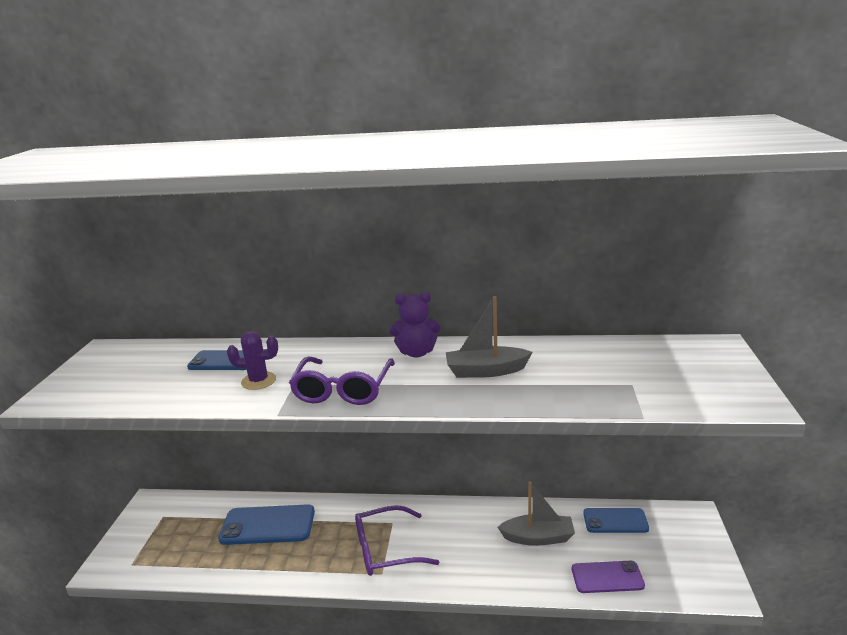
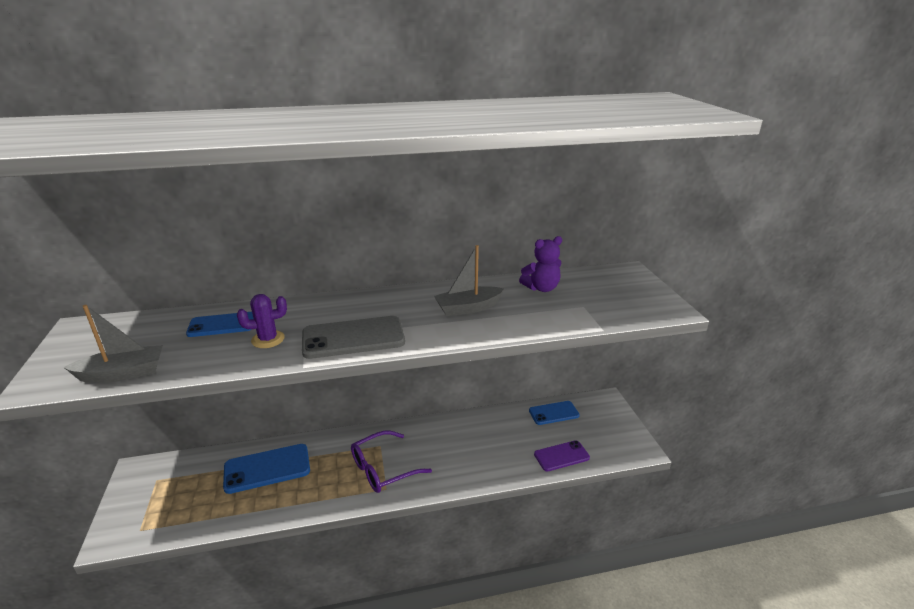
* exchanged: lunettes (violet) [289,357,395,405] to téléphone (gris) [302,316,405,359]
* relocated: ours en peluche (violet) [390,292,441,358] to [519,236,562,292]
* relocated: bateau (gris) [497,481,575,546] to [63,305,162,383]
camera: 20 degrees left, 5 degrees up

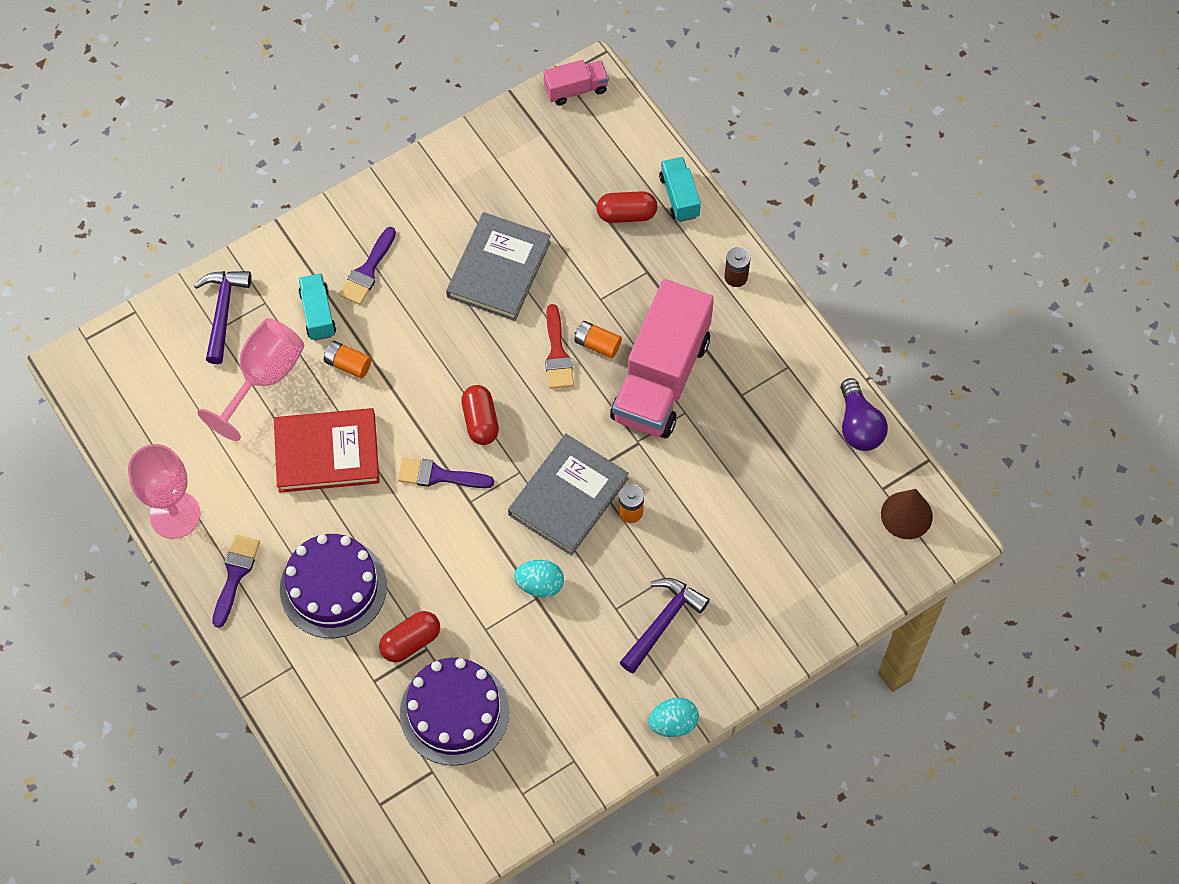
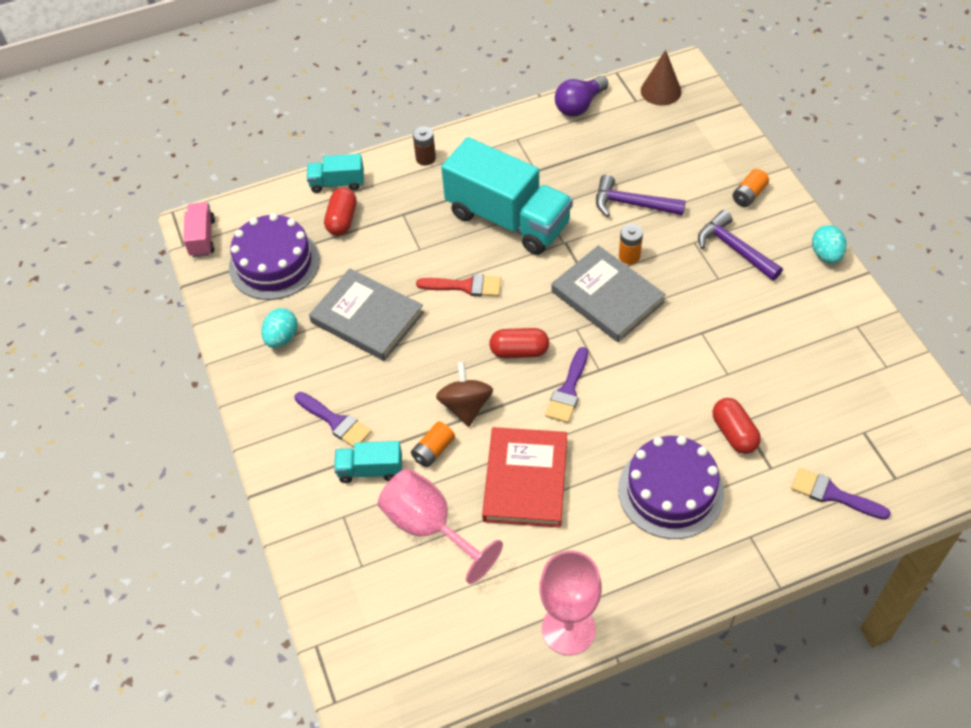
* relocated: marteau (violet) [194,271,251,364] to [596,174,686,217]
* relocated: pinceau (violet) [212,535,260,628] to [791,468,891,520]
* relocated: gâteau (violet) [400,658,509,766] to [229,213,320,300]
* relocated: œuf (turquoise) [514,560,564,598] to [261,308,298,348]
* relocated: pile (orange) [574,321,622,358] to [732,169,769,207]
* colour: camion (rose) [610,279,714,438] to camion (turquoise) [441,137,573,255]
* spun: ampoule (violet) [841,378,888,451] = [555,76,608,117] 135 degrees clockwise
* appeared: toupie (marron) [436,362,493,427]
camera: 75 degrees left, 10 degrees down

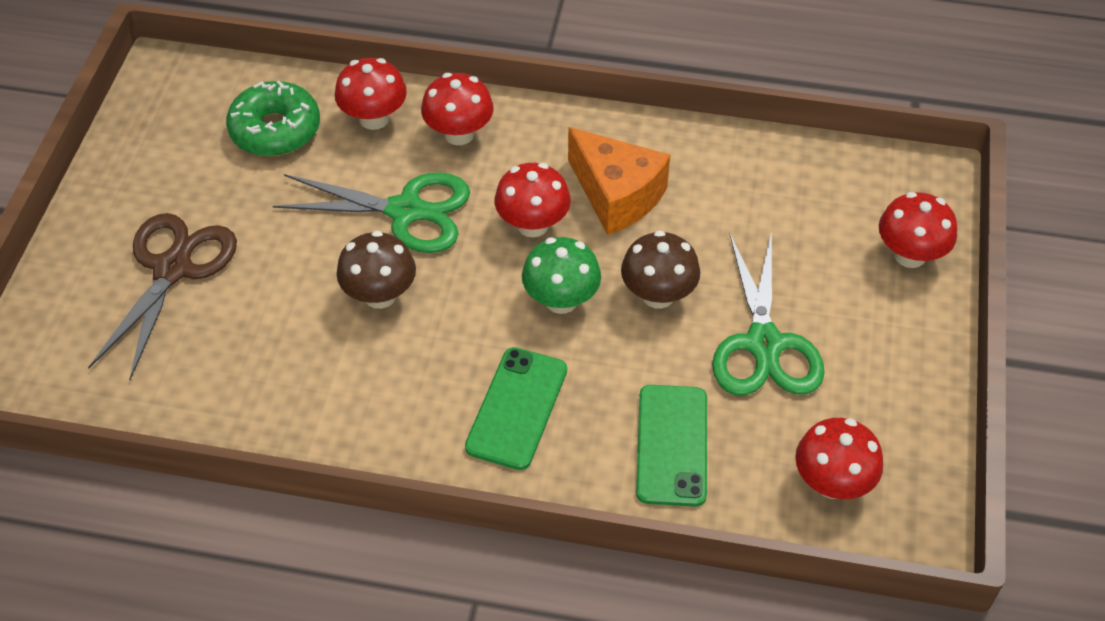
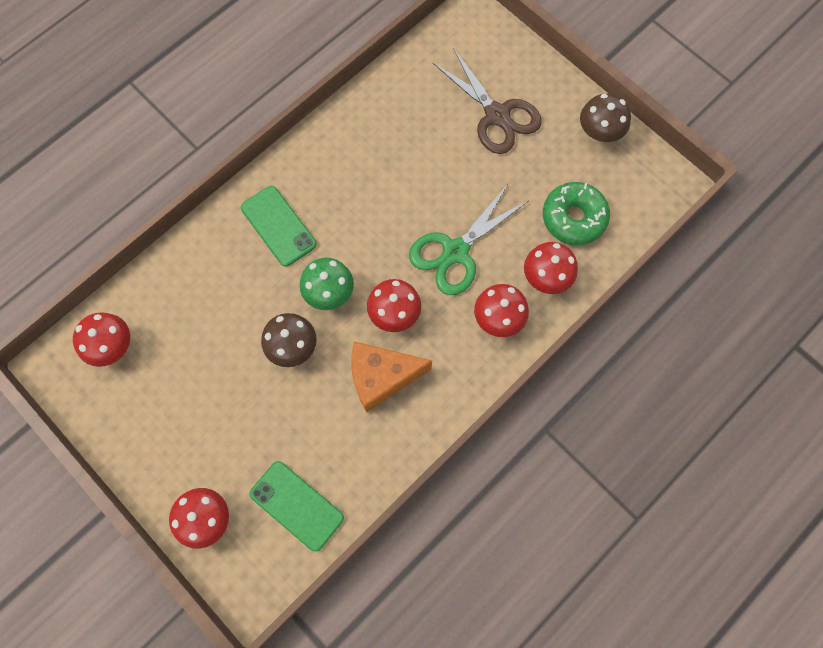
* relocated: champignon (marron) [336,231,416,309] to [580,94,631,143]
* relocated: téléphone (vert) [636,385,707,507] to [250,461,344,551]
* missing: ciseaux (vert) [712,231,825,396]
camera: 125 degrees right, 20 degrees up

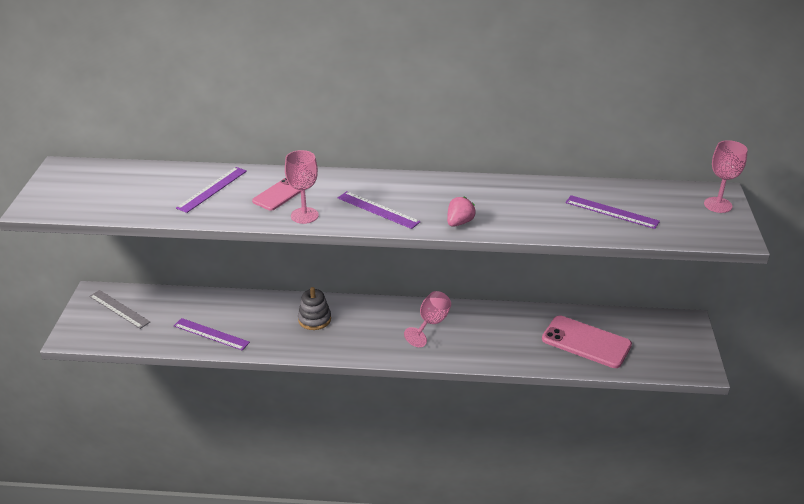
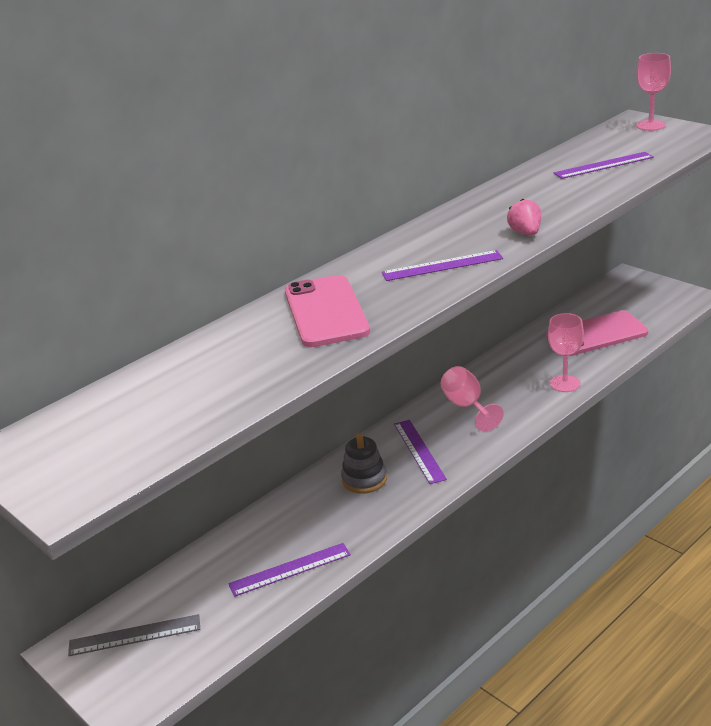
* relocated: règle (violet) [176,167,247,213] to [394,420,447,484]
* size: téléphone (rose) [252,178,301,211] = [285,275,370,347] x1.67
* relocated: verre à pied (rose) [285,150,319,224] to [548,313,584,392]
camera: 45 degrees left, 5 degrees down

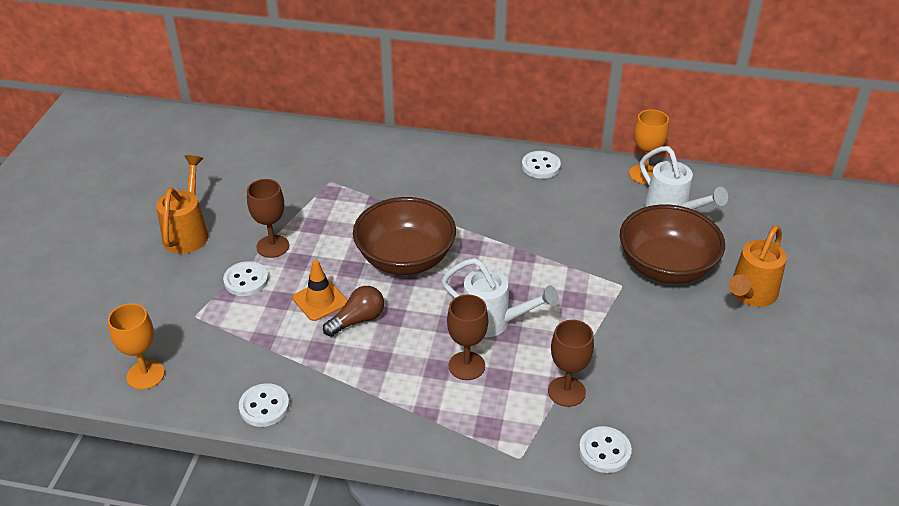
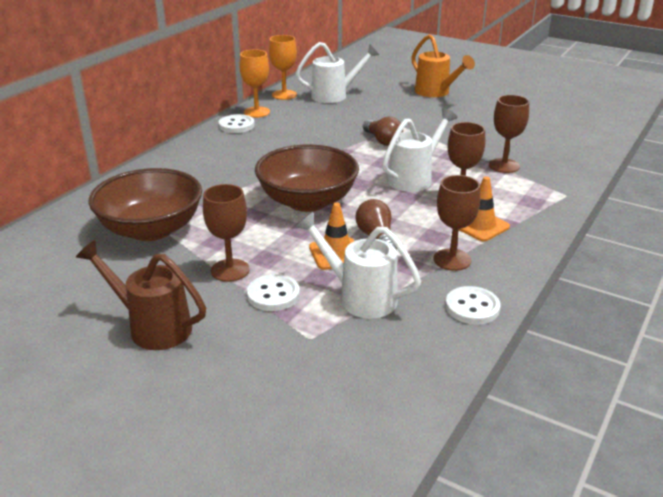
* relocated: verre à pied (orange) [108,303,165,390] to [239,49,270,118]
* colour: arrosoir (orange) [156,155,208,254] to arrosoir (marron) [76,240,206,350]
* missing: bouton (blanc) [579,426,632,473]
* relocated: bol (marron) [620,205,725,284] to [89,168,202,241]
* appeared: arrosoir (blanc) [295,212,421,318]
* appeared: ampoule (marron) [363,116,403,146]
* appeared: verre à pied (marron) [433,175,480,271]
* appeared: cône de chantier (orange) [459,177,510,241]
camera: 70 degrees left, 10 degrees down

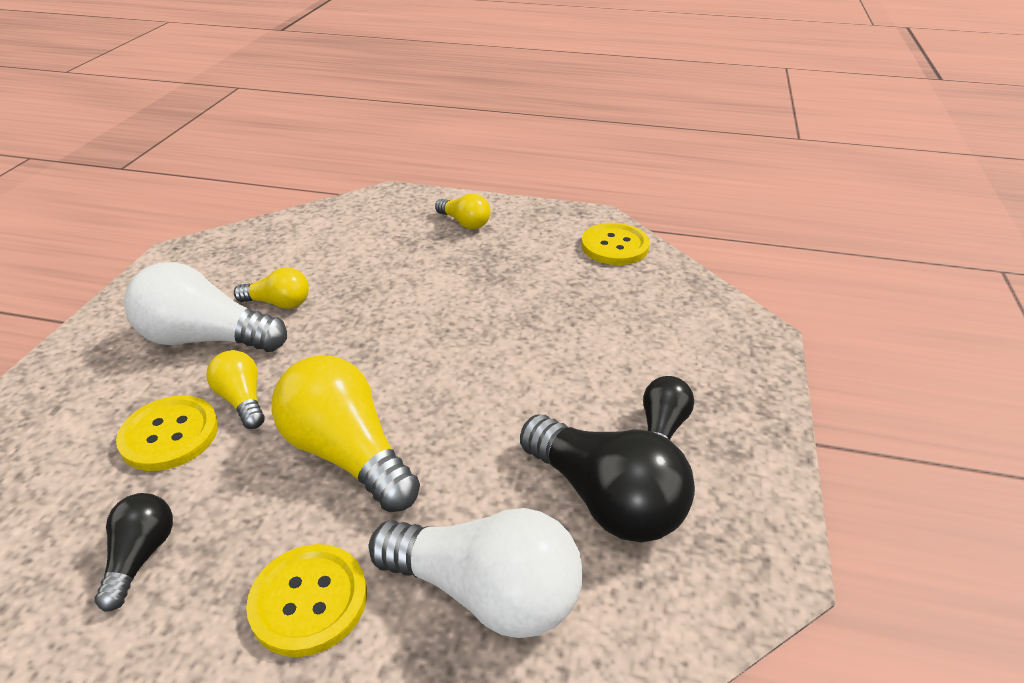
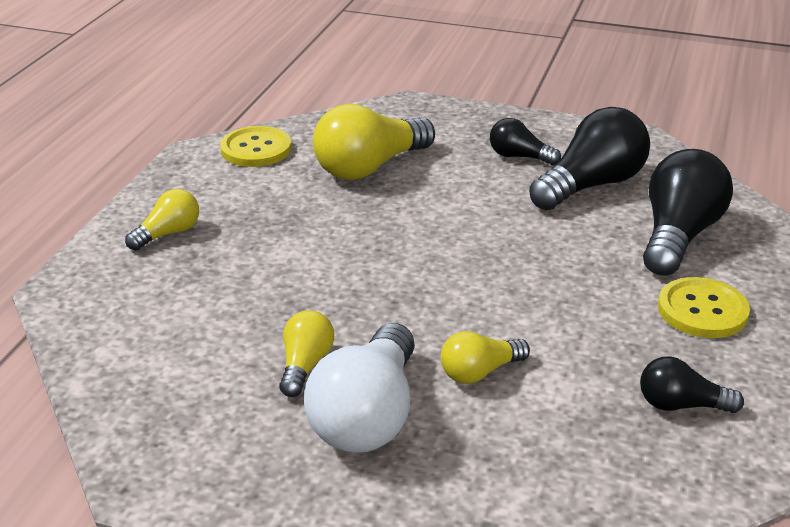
* missing: bouton (jaune) [116,395,218,471]
* relocated: ampoule (jaune) [271,355,420,512] to [313,104,435,180]
* colour: ampoule (blanc) [369,508,583,638] to ampoule (noir) [643,149,733,276]
camera: 85 degrees left, 5 degrees down

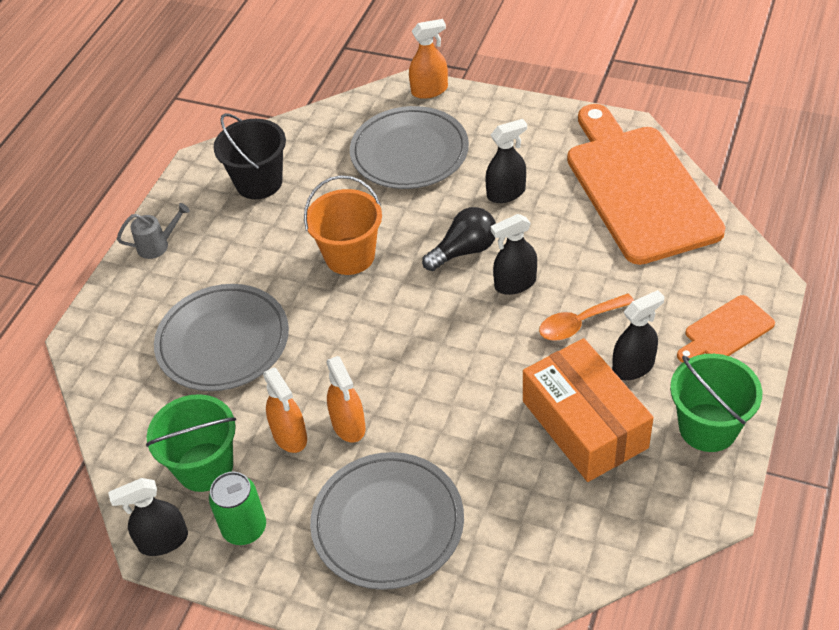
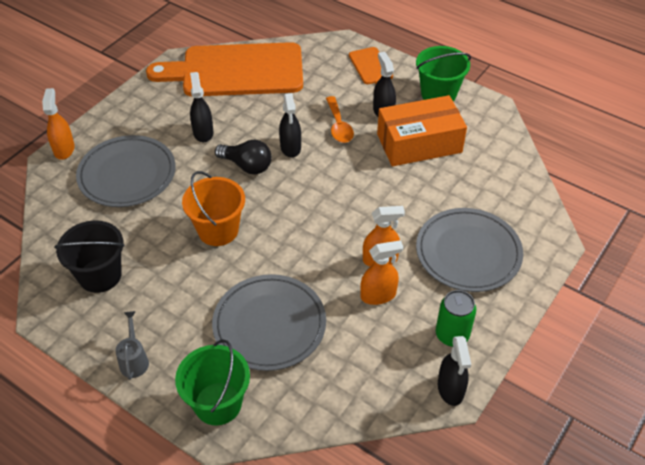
* relocated: seau (vert) [146,394,236,492] to [175,339,250,425]
* spun: ampoule (noir) [422,207,496,271] = [215,139,272,175] 135 degrees clockwise
camera: 80 degrees left, 0 degrees up

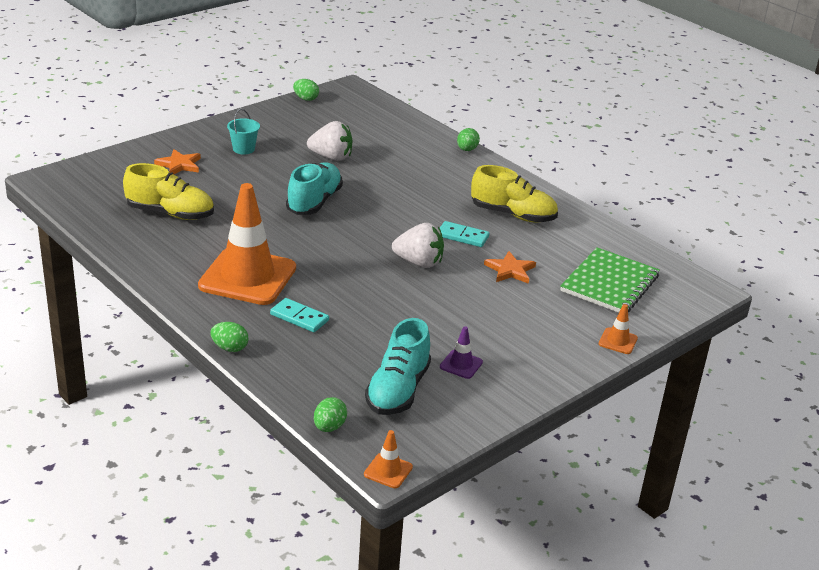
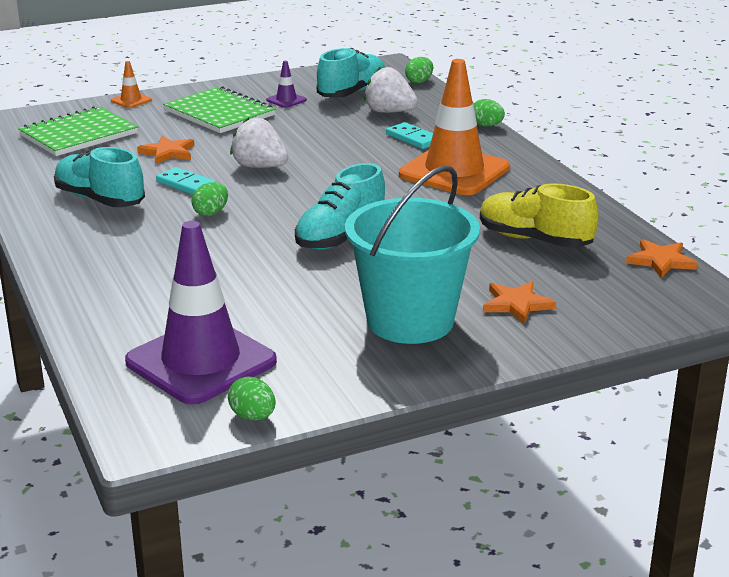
* size: seau (turquoise) [227,109,260,155] = [345,166,480,344] x2.46
* relocated: fraise (blanc) [307,121,353,161] to [364,67,418,113]
* missing: cône de chantier (orange) [364,430,413,488]
* relocated: œuf (vert) [457,128,480,151] to [191,182,228,216]
* colour: chaussure (jaune) [471,165,558,223] to chaussure (turquoise) [54,147,145,207]
* appeared: cône de chantier (violet) [125,221,277,405]
* appeared: carnet (vert) [163,86,276,133]
* appeared: étoile (orange) [626,239,698,278]
camera: 160 degrees left, 5 degrees down

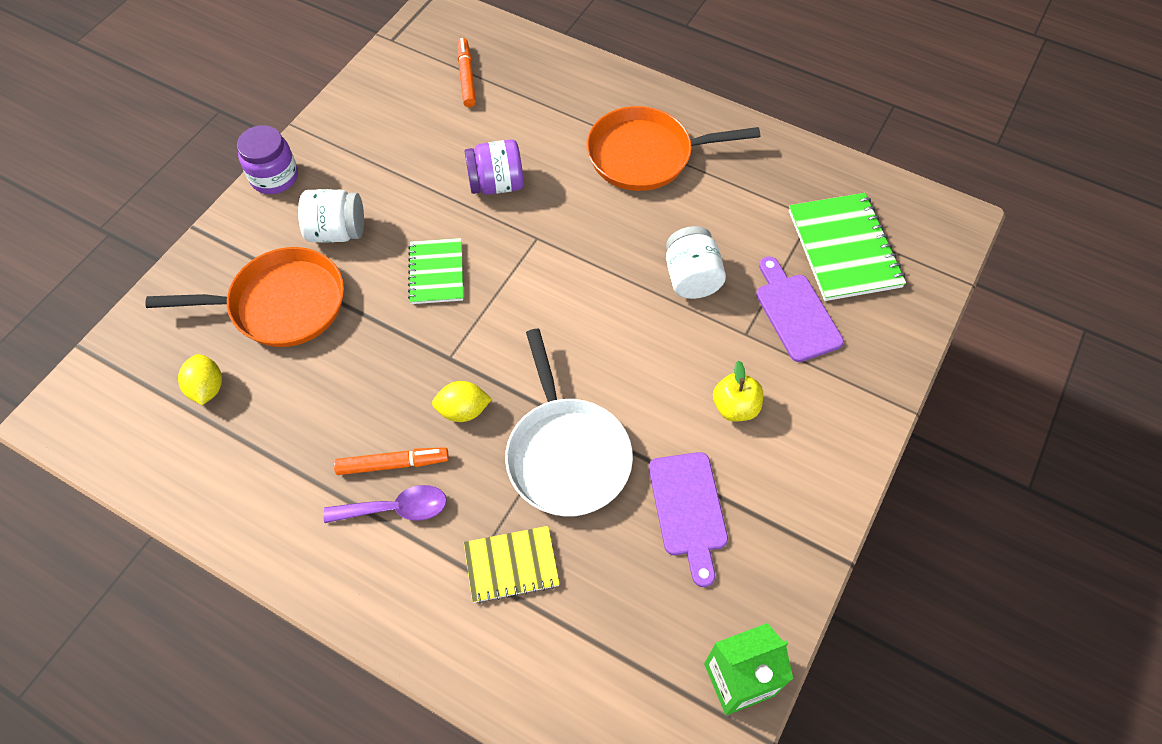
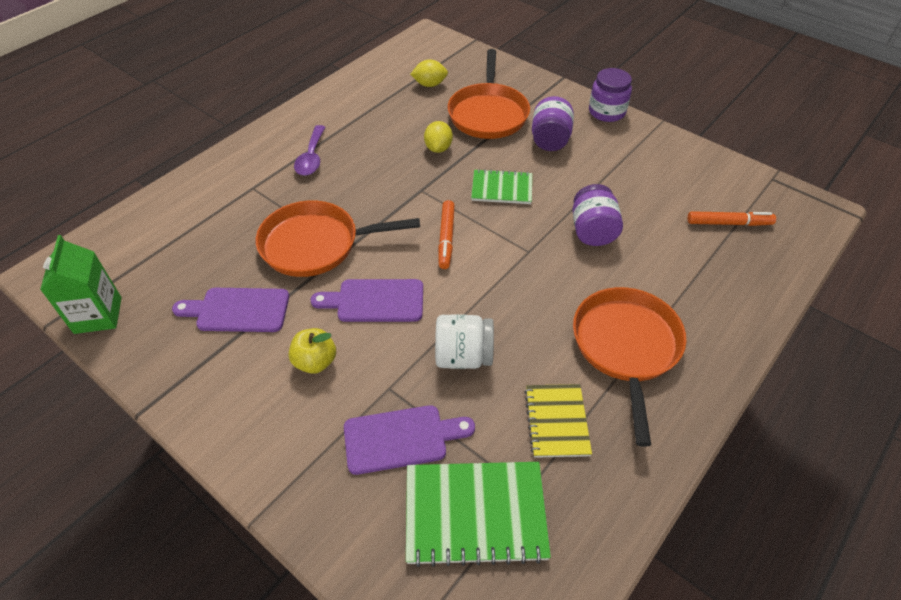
* colour: bocal (blanc) [298,189,364,242] to bocal (violet) [532,96,574,151]
* relocated: feutre (orange) [334,447,449,475] to [438,200,455,269]
* relocated: citron (jaune) [432,381,492,422] to [424,121,453,153]
* relocated: carnet (jaune) [464,526,560,604] to [525,384,592,458]
* colour: poêle (blanc) [505,329,633,517] to poêle (orange) [256,200,420,277]
* appeared: planche à découper (violet) [311,279,423,322]
camera: 100 degrees right, 10 degrees down

